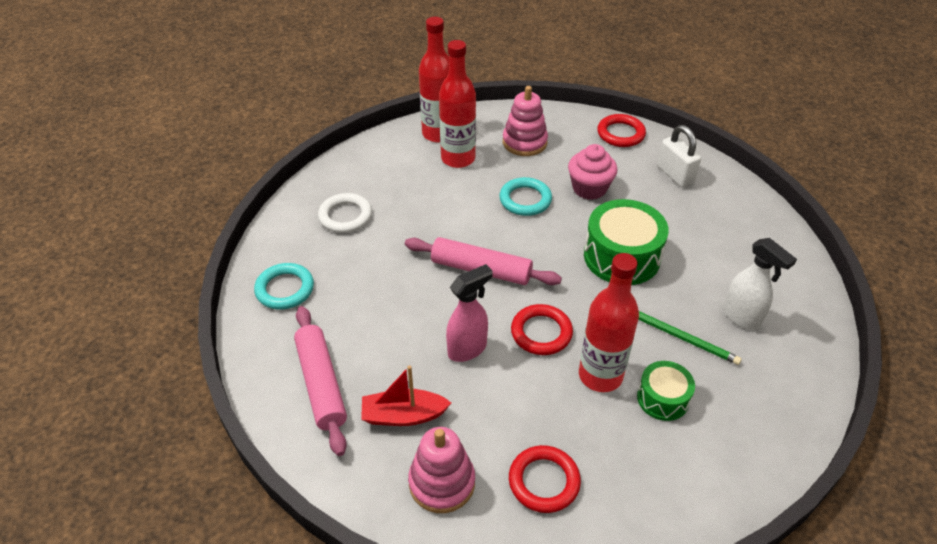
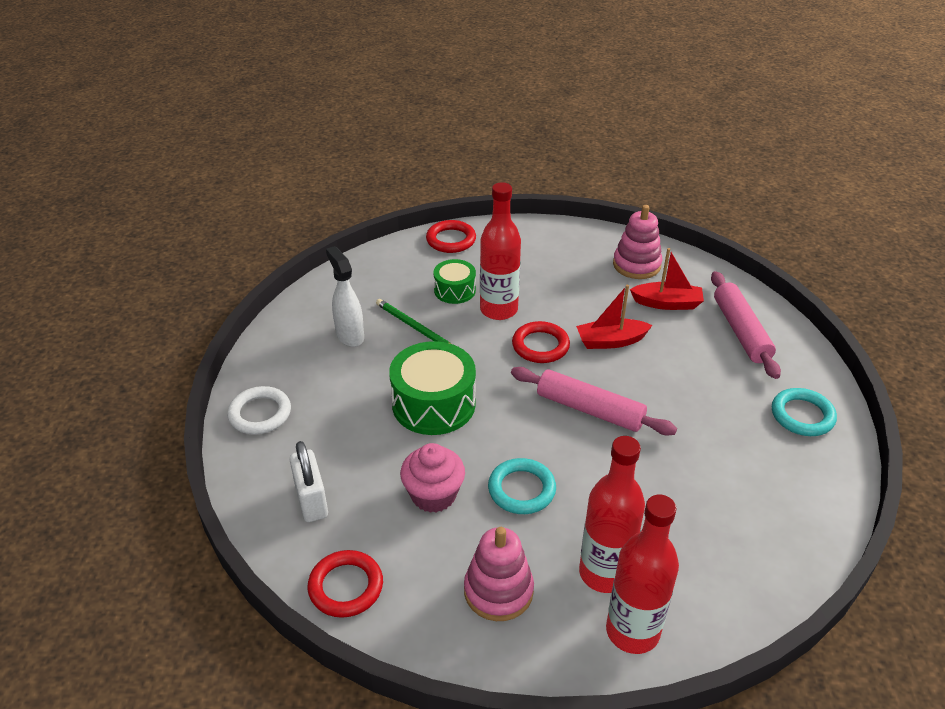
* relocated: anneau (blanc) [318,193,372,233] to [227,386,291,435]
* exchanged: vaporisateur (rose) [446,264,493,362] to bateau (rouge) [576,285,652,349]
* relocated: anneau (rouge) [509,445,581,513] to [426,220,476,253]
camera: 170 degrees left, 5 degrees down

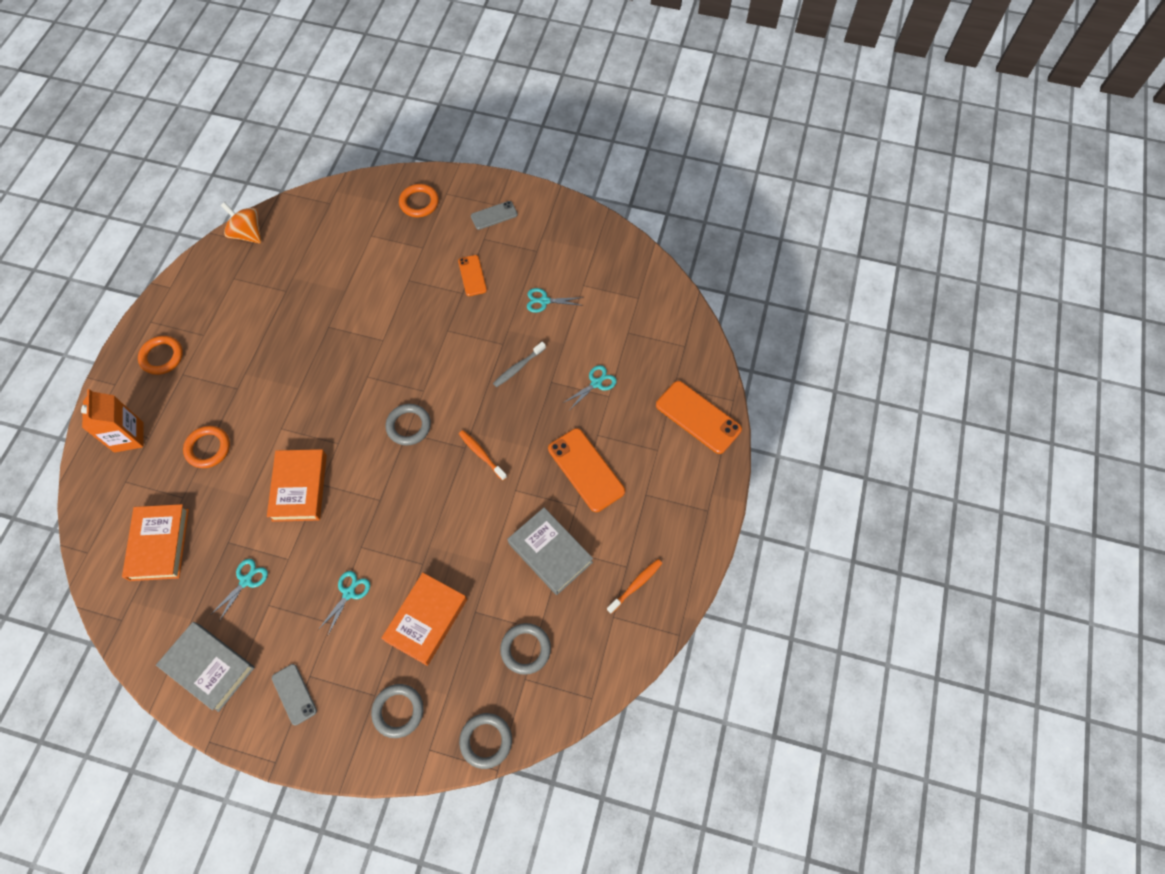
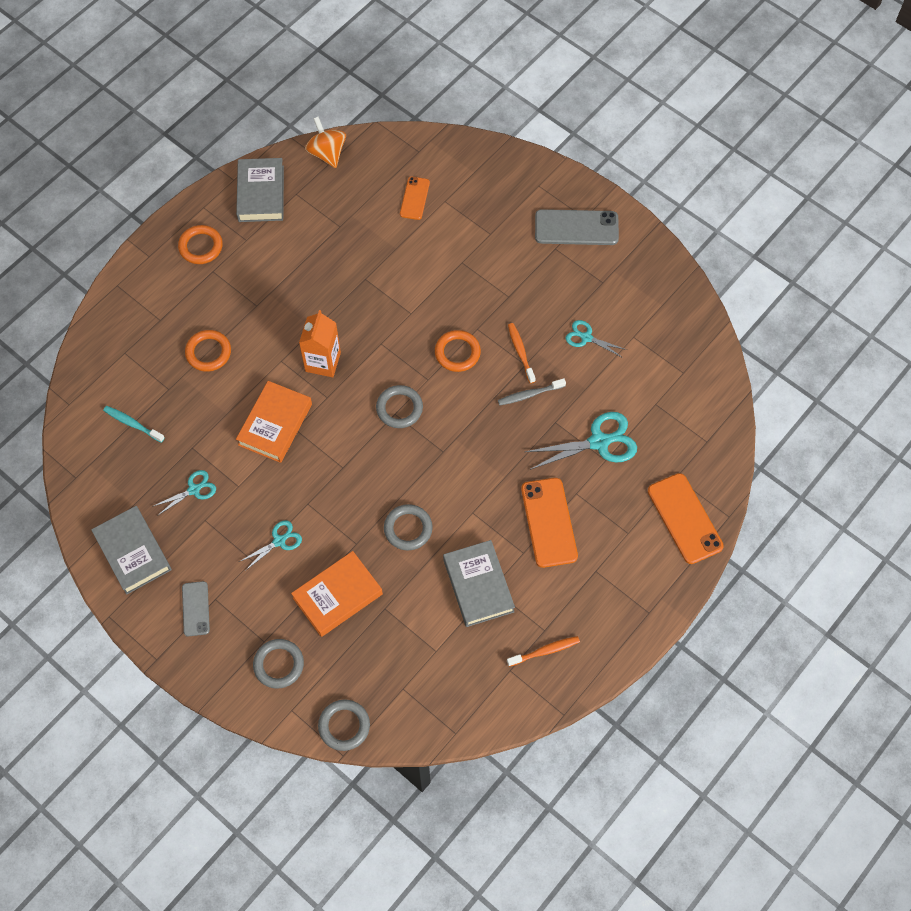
* relocated: brique de lait (orange) [81,389,144,453] to [299,310,341,377]
* exchanged: livre (orange) [122,504,189,581] to brosse à dents (turquoise) [103,406,165,443]
* relocated: anneau (orange) [399,184,439,217] to [435,330,481,372]
* relocated: téléphone (orange) [458,255,487,296] to [400,177,430,220]
* relocated: brosse à dents (orange) [459,430,507,481] to [508,323,536,383]
* size: téléphone (gris) [471,201,518,230] = [535,209,619,245] x1.70
* relocated: anneau (gris) [500,623,551,675] to [384,504,433,551]
* size: ciseaux (turquoise) [563,365,617,409] = [525,412,637,470] x1.74
* appeared: livre (gris) [236,158,284,222]
camera: 25 degrees right, 0 degrees up

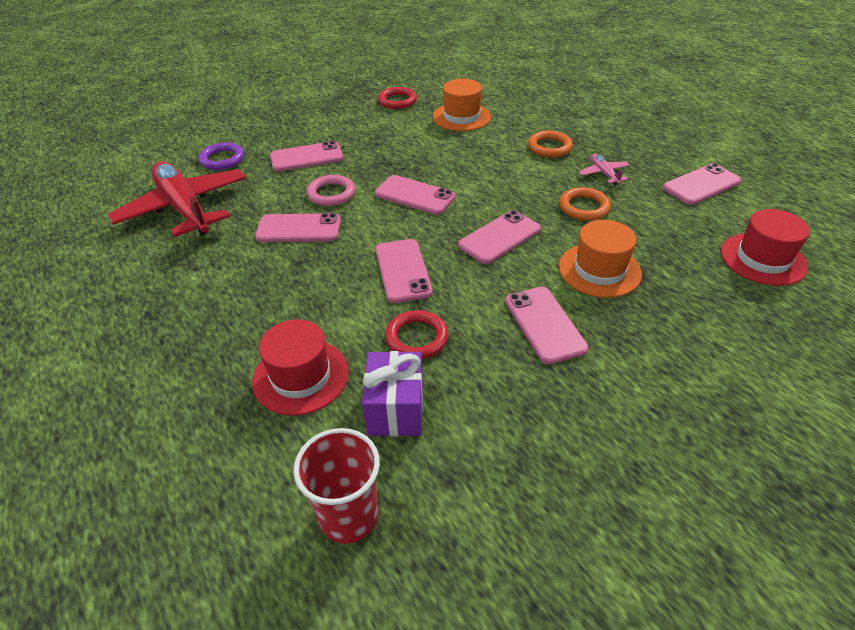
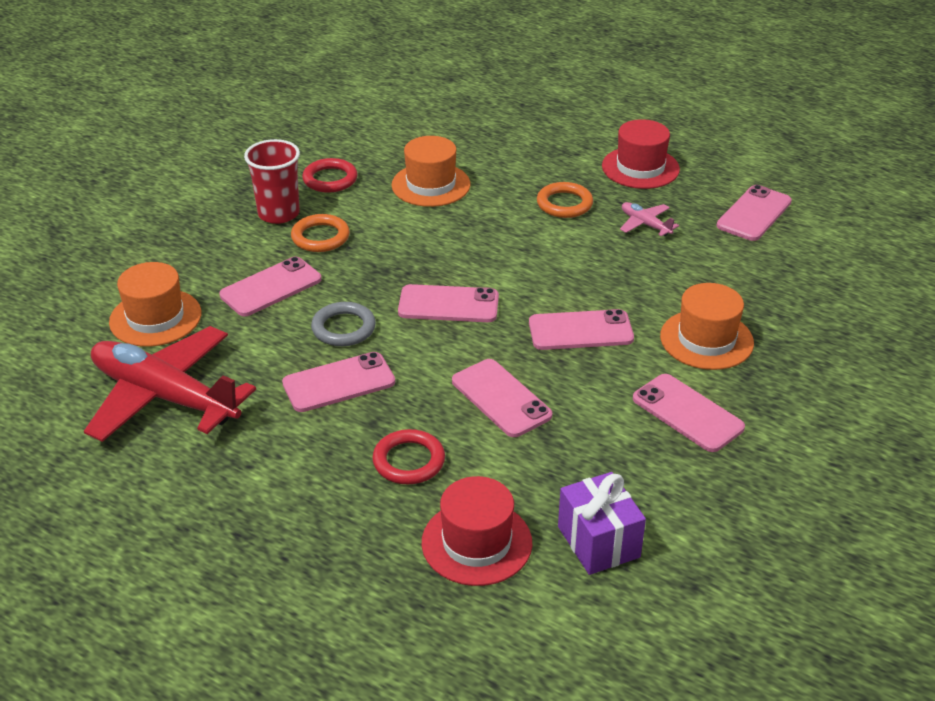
* exchanged: anneau (violet) [198,142,244,170] to chapeau (orange) [109,262,201,347]
* relocated: gobelet (rouge) [293,428,380,544] to [244,139,300,224]
* colour: anneau (rose) [307,175,355,206] to anneau (gris) [311,302,376,346]
* relocated: anneau (rouge) [385,310,449,359] to [372,429,445,484]
* spun: téléphone (rose) [458,210,541,264] = [529,309,634,350] 60 degrees clockwise
* relocated: anneau (orange) [559,187,611,221] to [291,214,350,252]
* relocated: chapeau (rouge) [721,209,810,286] to [602,119,680,189]
camera: 25 degrees left, 5 degrees down

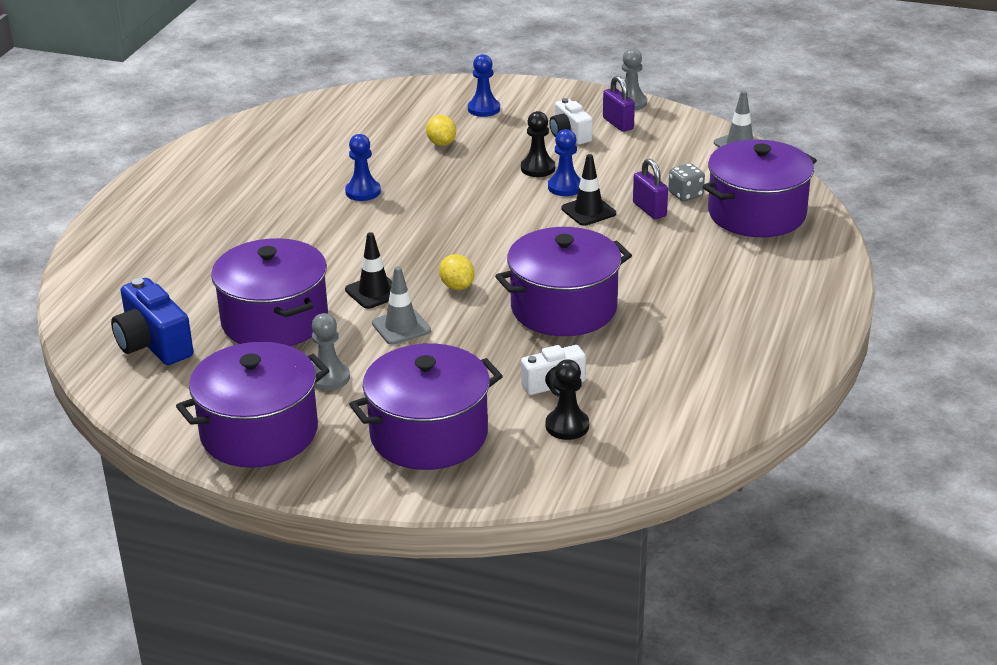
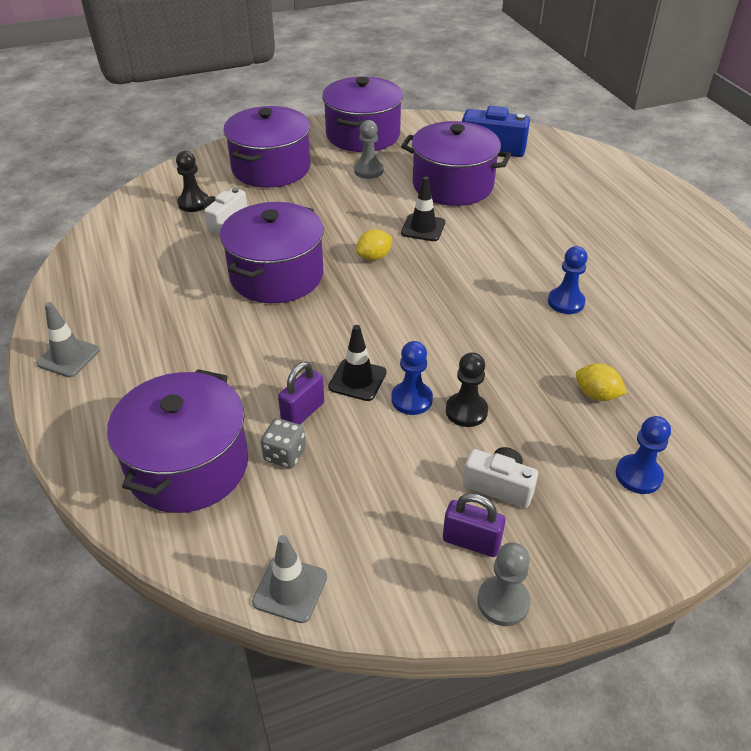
* relocated: cône de chantier (gris) [372,266,431,345] to [36,302,99,377]
* spun: citron (jaune) [439,254,475,290] = [356,229,392,261] 60 degrees counterclockwise
* spun: cadenas (violet) [633,158,668,219] = [278,362,324,425] 75 degrees counterclockwise
camera: 140 degrees right, 10 degrees up

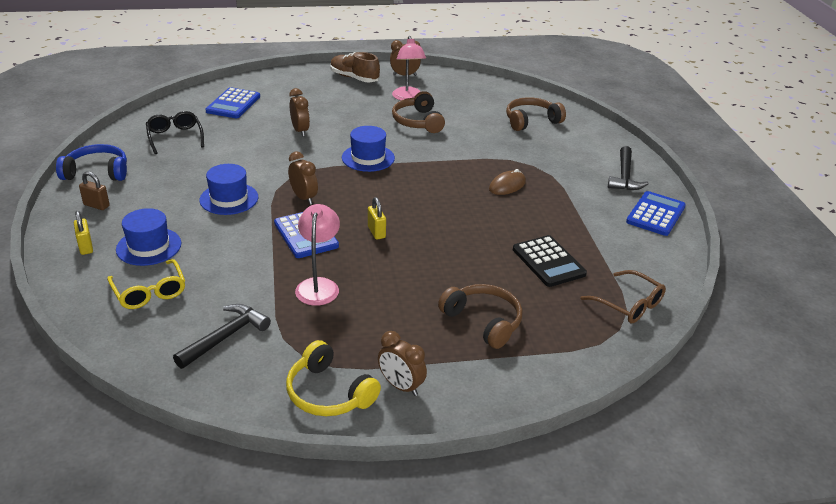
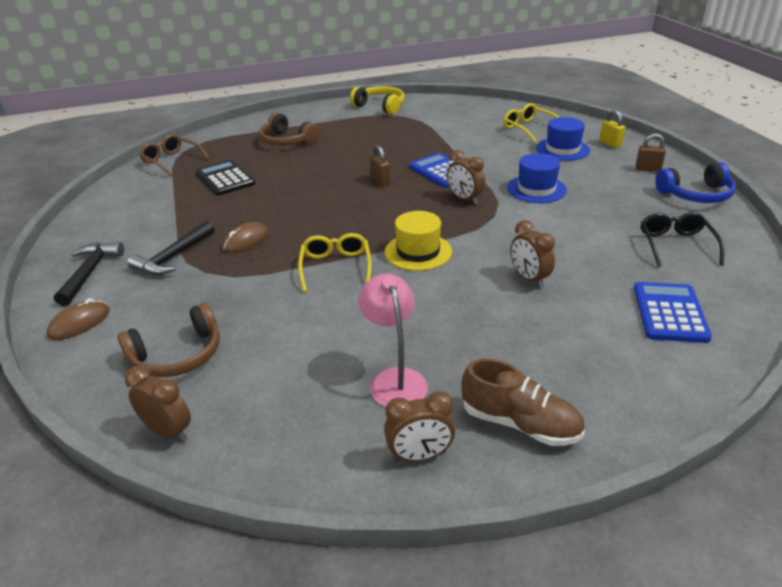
* spun: lunettes (noir) [146,111,204,154] = [641,212,724,267] 150 degrees counterclockwise
* relocated: marteau (noir) [173,304,271,369] to [127,221,215,275]
* missing: lampe (rose) [295,204,340,306]
* colour: chapeau (bleu) [342,126,395,172] to chapeau (jaune) [385,211,452,271]
* colour: cadenas (jaune) [368,197,386,240] to cadenas (marron) [370,145,390,186]
* relocated: réveil (marron) [378,331,427,396] to [125,366,191,442]
* missing: casque audio (marron) [392,91,445,133]
* missing: calculatrice (bleu) [626,191,686,236]
* appeared: souris (marron) [46,298,110,340]
* appeared: lunettes (jaune) [298,233,371,292]
camera: 175 degrees right, 0 degrees up

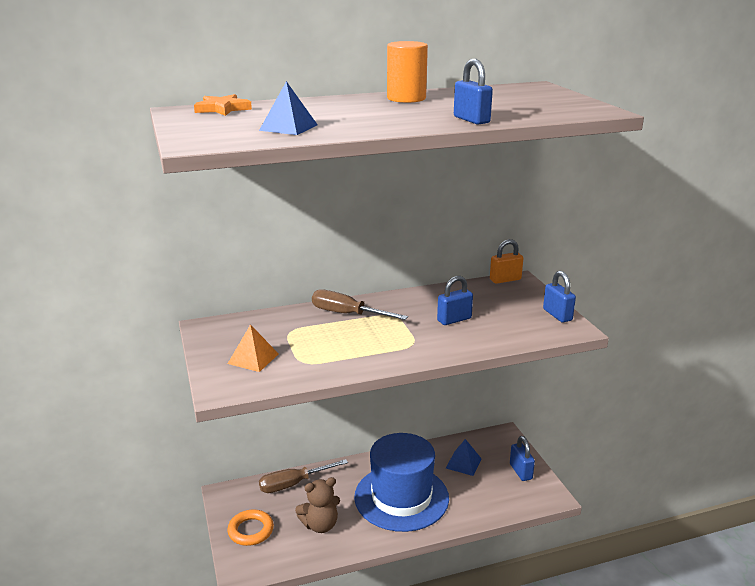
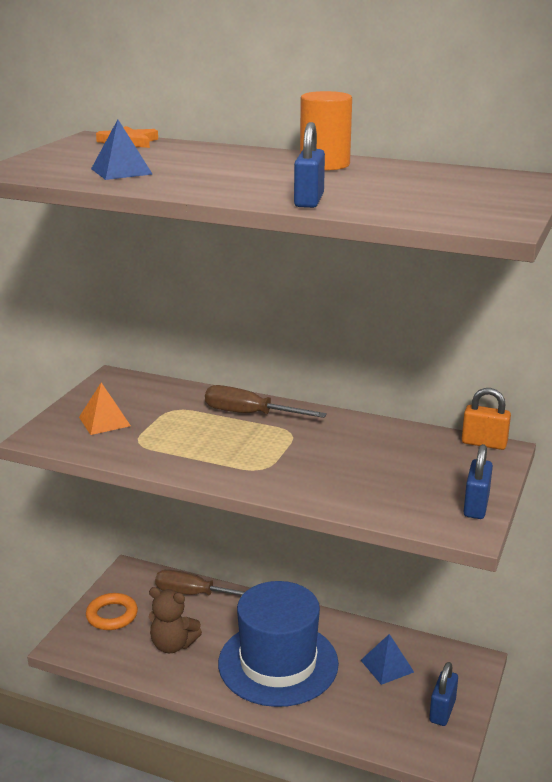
* spun: tournevis (marron) [312,289,408,320] = [205,385,327,418] 45 degrees counterclockwise
* missing: cadenas (bleu) [437,276,473,325]
camera: 40 degrees right, 0 degrees up

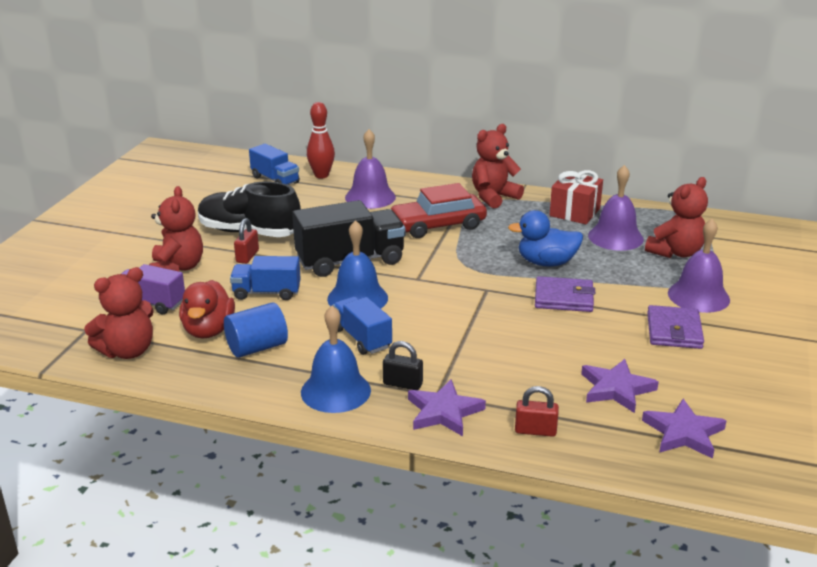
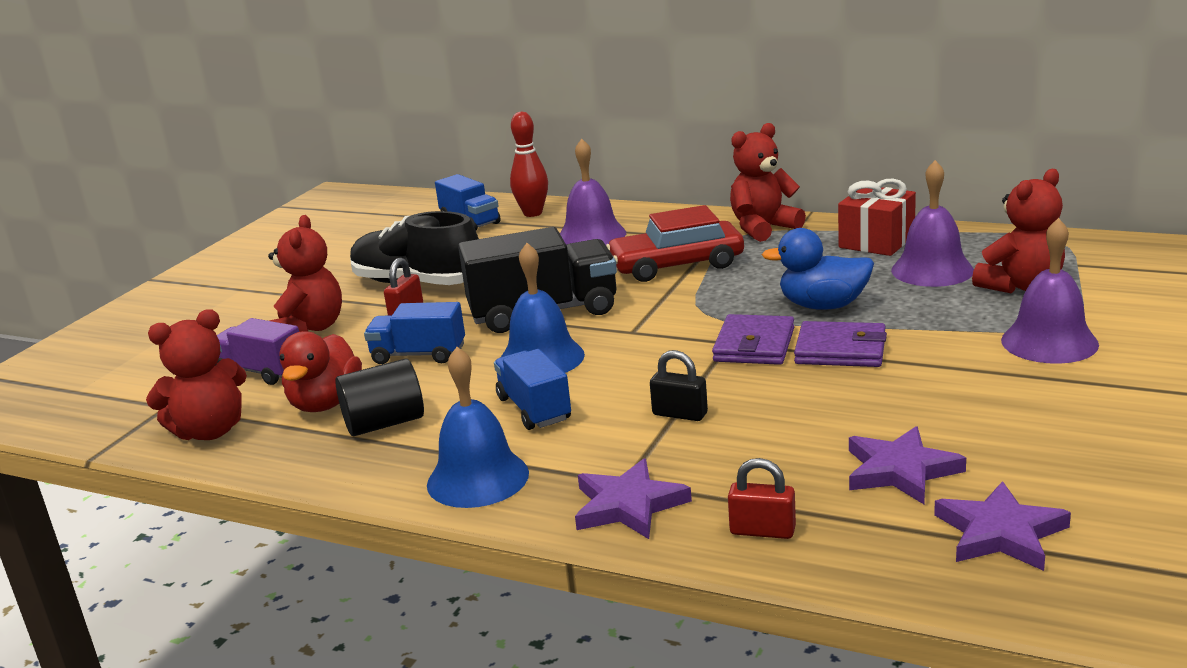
* colour: cylindre (bleu) [224,303,288,358] to cylindre (noir) [335,358,424,436]
* relocated: cadenas (noir) [383,341,423,390] to [650,350,708,421]
* relocated: portefeuille (violet) [647,305,704,349] to [712,314,794,365]
camera: 10 degrees right, 5 degrees down

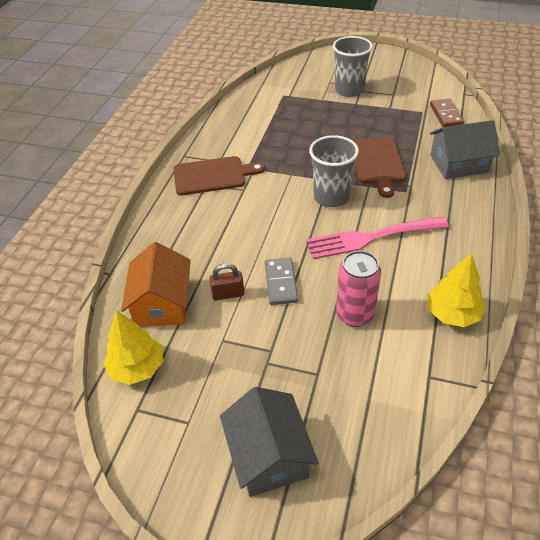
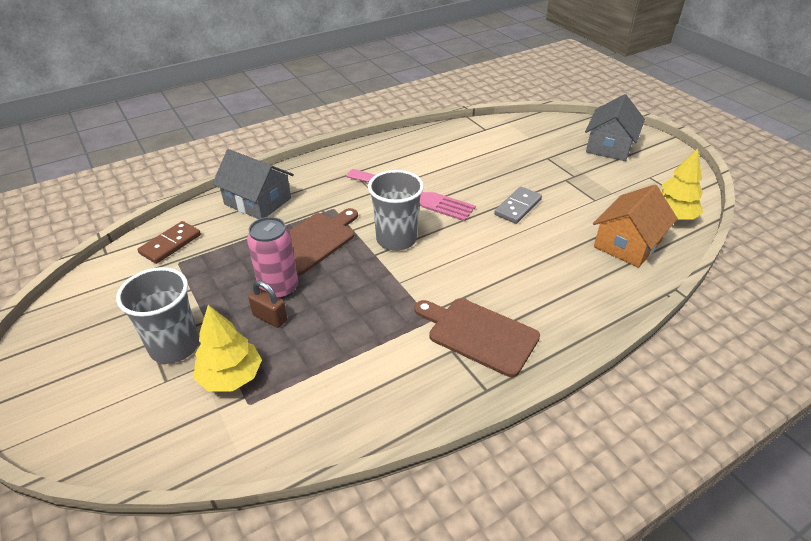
* relocated: cadenas (marron) [209,263,244,301] to [248,280,287,328]
* relocated: canette (rose) [336,251,381,327] to [247,217,298,299]
* relocated: arbre (jaune) [428,253,486,327] to [194,305,262,392]
camera: 140 degrees left, 5 degrees down

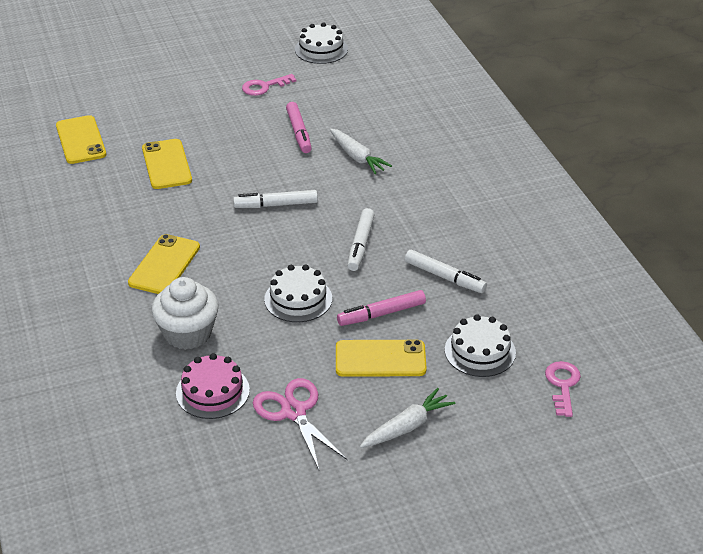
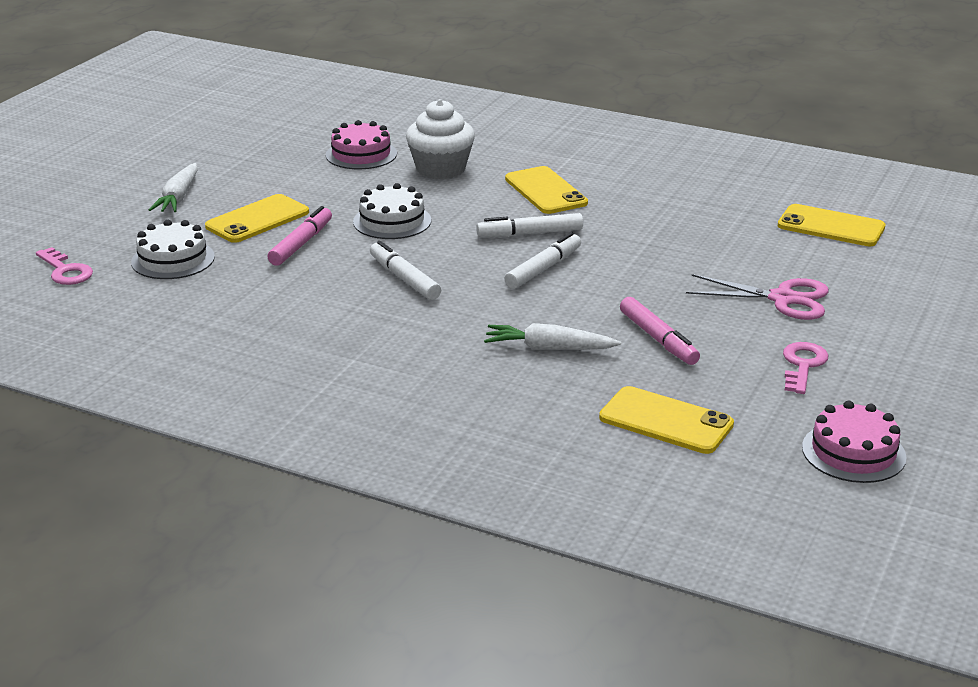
* relocated: téléphone (jaune) [142,139,192,189] to [599,386,734,454]
* relocated: ciseaux (rose) [253,378,348,470] to [686,274,829,320]
* spun: feutre (rose) [286,102,312,153] = [620,297,700,365] 150 degrees counterclockwise
* colour: gâteau (blanc) [295,22,348,64] to gâteau (rose) [802,400,907,483]
* relocated: feutre (blanc) [405,250,487,293] to [476,213,583,237]
camera: 135 degrees right, 10 degrees down

